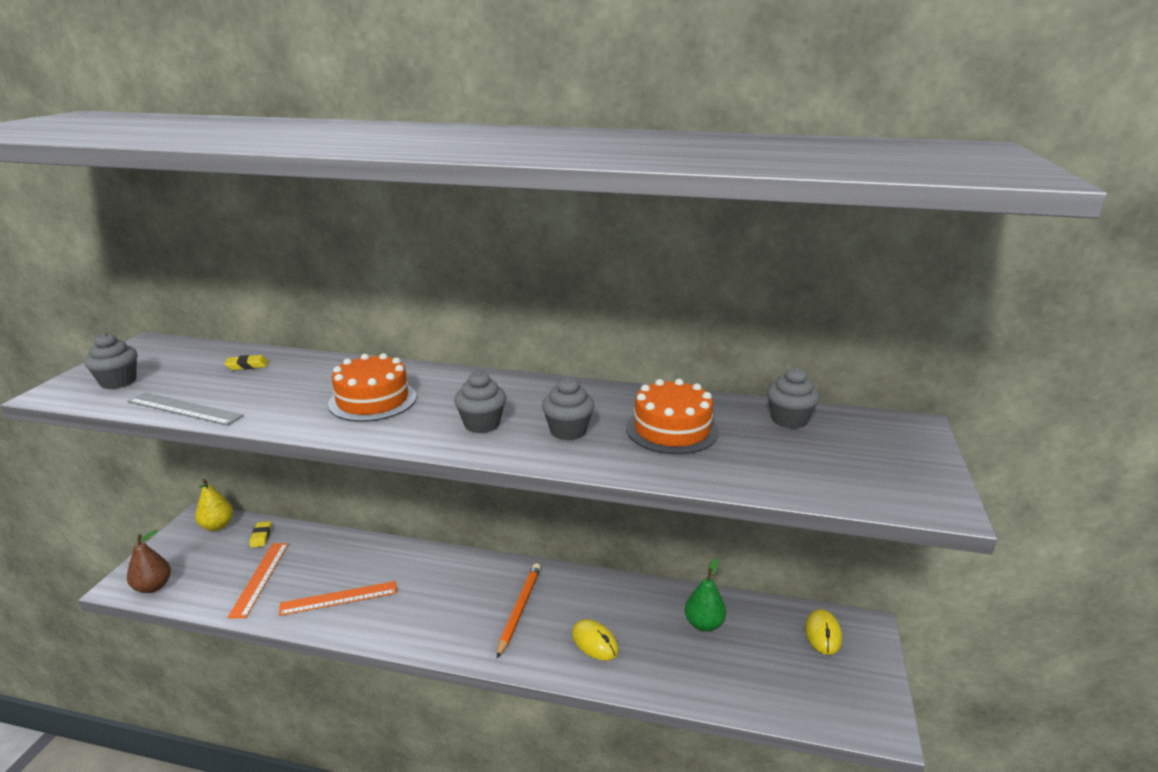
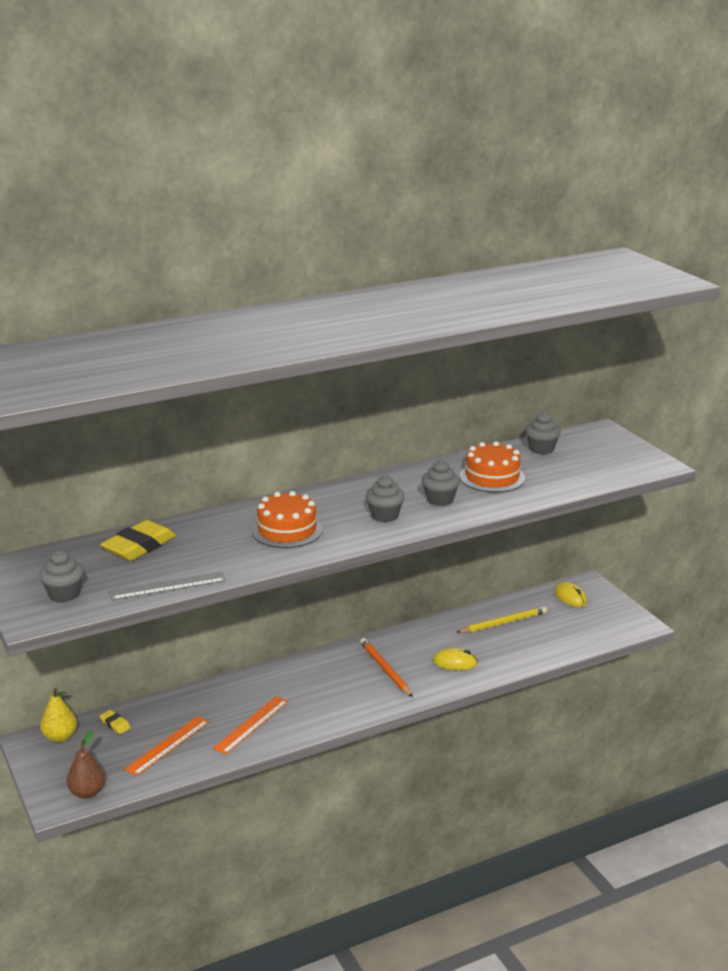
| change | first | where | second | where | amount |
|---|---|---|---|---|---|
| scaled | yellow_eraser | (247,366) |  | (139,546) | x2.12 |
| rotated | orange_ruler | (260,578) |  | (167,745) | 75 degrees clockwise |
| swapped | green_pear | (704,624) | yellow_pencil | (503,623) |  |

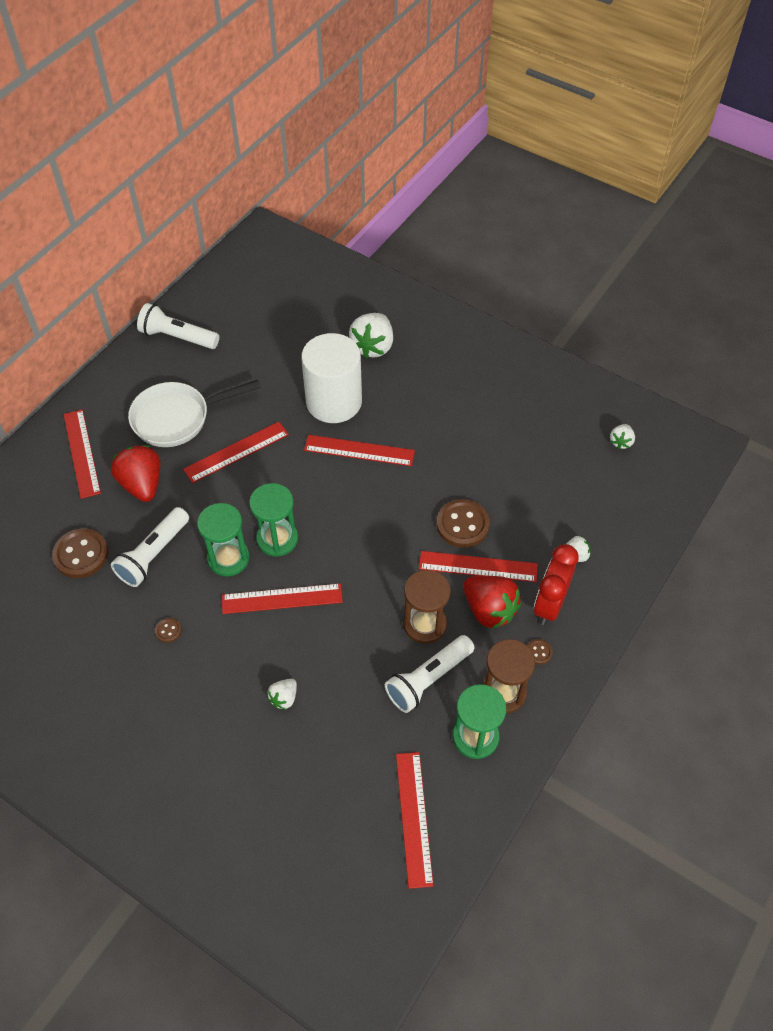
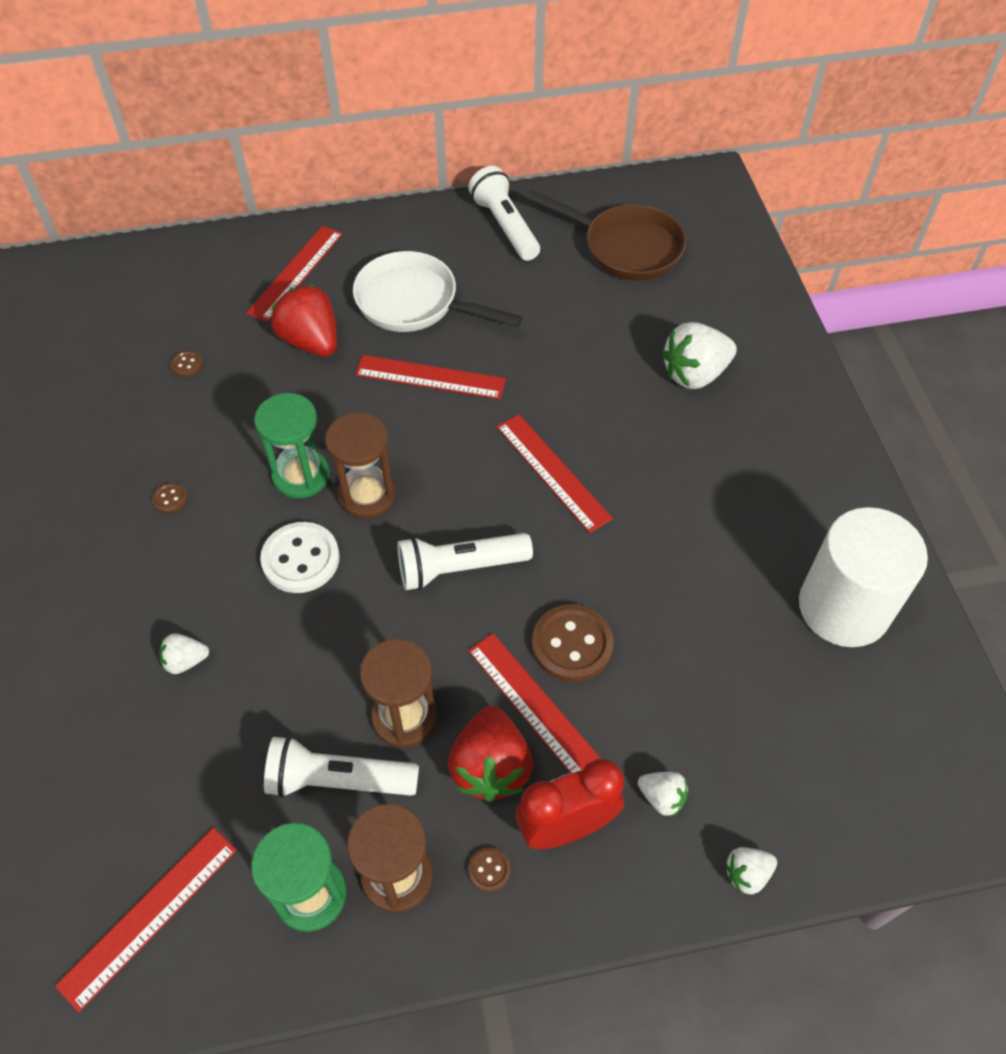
| change | first | where | second | where | amount |
|---|---|---|---|---|---|
| scaled | brown_button | (81,554) |  | (187,365) | x0.46 |
| swapped | red_ruler | (282,599) | white_button | (301,559) |  |
| rotated | red_strawberry | (142,484) |  | (311,341) | 60 degrees counterclockwise |
| repainted | green_hourglass | (277,539) | brown_hourglass | (367,495) |  |
| shifted | white_flashlight | (153,554) |  | (459,568) |  |
| new |  |  | brown_pan | (625,248) |  |
| shifted | white_strawberry | (621,442) |  | (747,874) |  |
| shifted | white_cylinder | (334,402) |  | (843,607) |  |

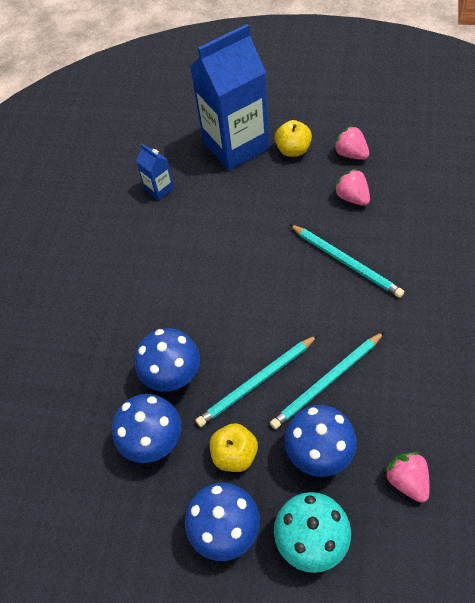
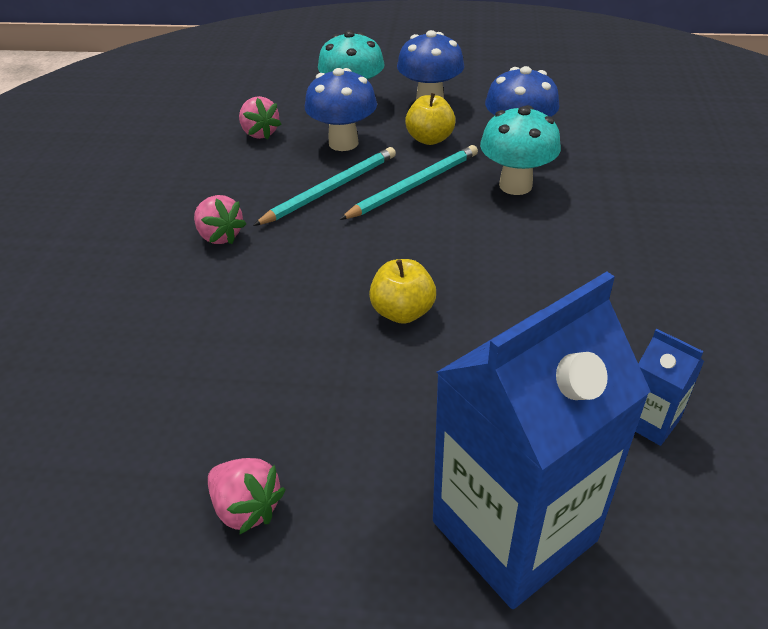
| change | first | where | second | where | amount |
|---|---|---|---|---|---|
| shifted | pink_strawberry | (352,197) |  | (220,236) |  |
| shifted | yellow_apple | (293,150) |  | (402,312) |  |
| repainted | blue_mushroom | (173,377) | turquoise_mushroom | (515,185) |  |
| gone | turquoise_pencil | (346,262) |  |  |  |

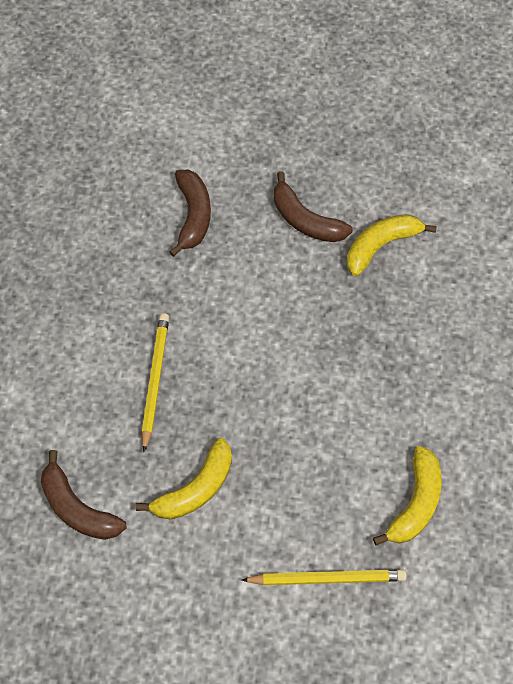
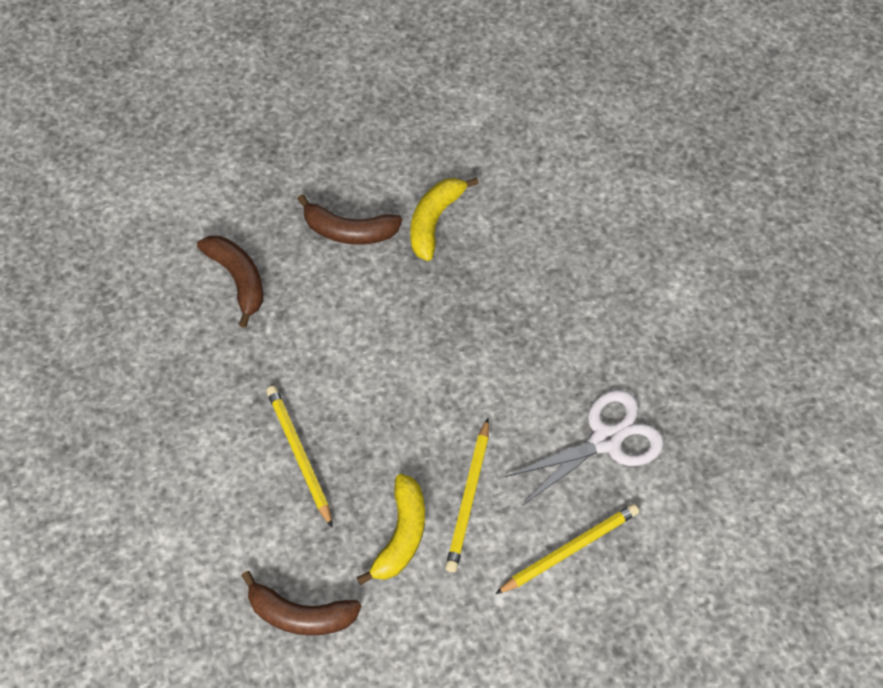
| change | first | where | second | where | amount |
|---|---|---|---|---|---|
| new |  |  | yellow_pencil | (469,498) |  |
| swapped | yellow_banana | (415,503) | white_scissors | (606,440) |  |

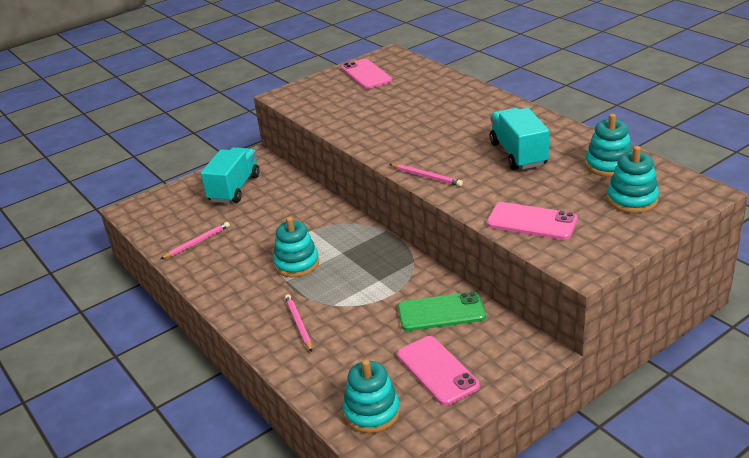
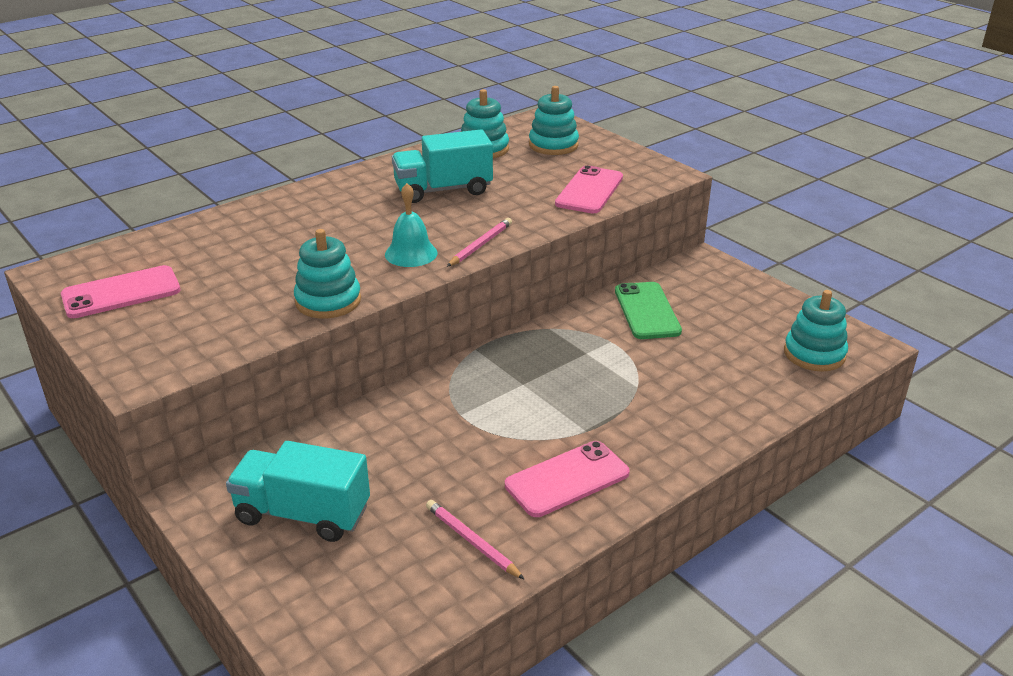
| change | first | where | second | where | amount |
|---|---|---|---|---|---|
| shifted | turquoise_stacking_toy | (297,264) |  | (328,301) |  |
| new |  |  | turquoise_bell | (411,253) |  |
| shifted | pink_phone | (437,370) |  | (567,479) |  |
| gone | pink_pencil | (298,324) |  |  |  |

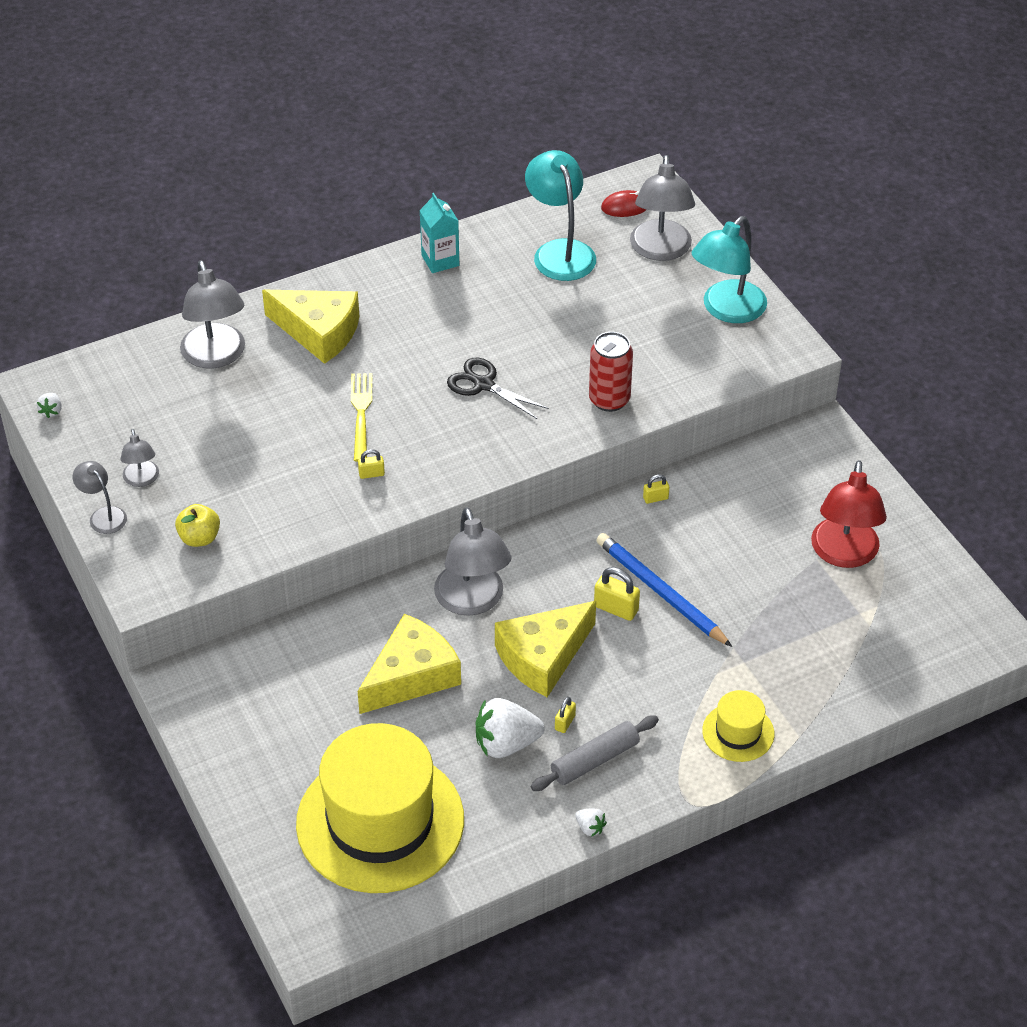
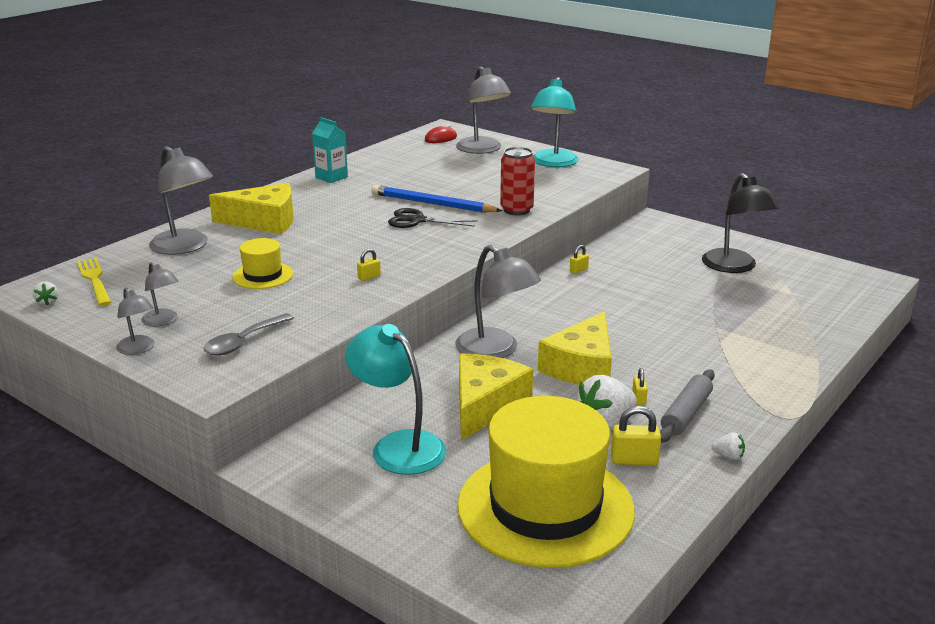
| change | first | where | second | where | amount |
|---|---|---|---|---|---|
| shifted | yellow_fork | (361,413) |  | (94,280) |  |
| rotated | grey_lamp | (103,515) |  | (138,349) | 150 degrees counterclockwise |
| swapped | yellow_apple | (199,538) | grey_spoon | (243,342) |  |
| shifted | yellow_hat | (738,732) |  | (263,275) |  |
| shifted | turquoise_lamp | (560,251) |  | (398,446) |  |
| shifted | blue_pencil | (660,592) |  | (432,204) |  |
| shifted | yellow_padlock | (616,608) |  | (634,460) |  |
| repainted | red_lamp | (844,554) | black_lamp | (734,267) |  |

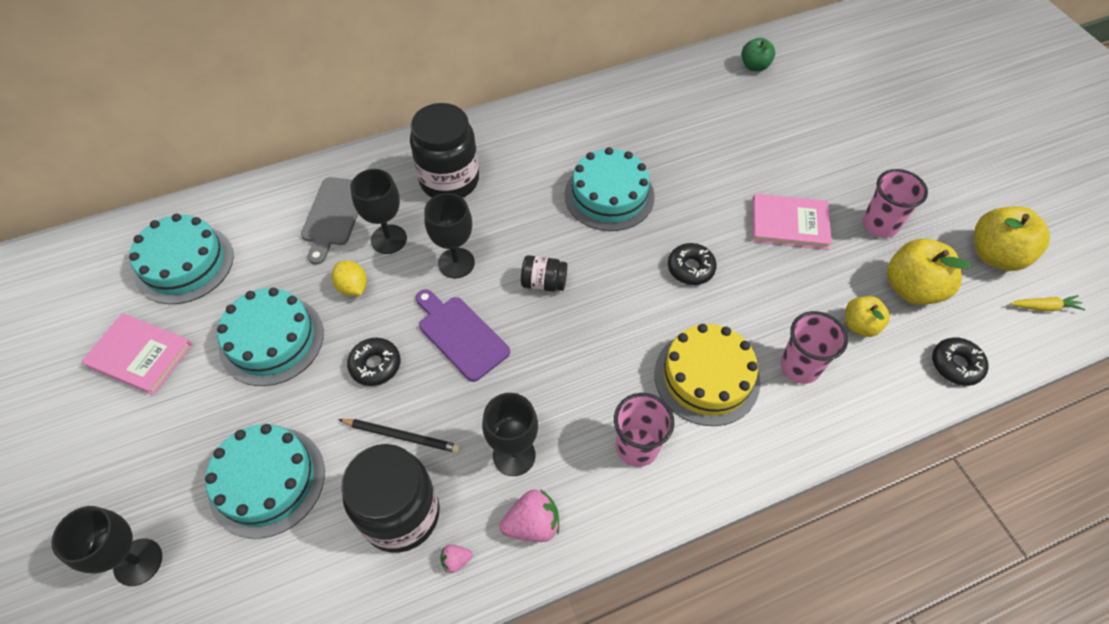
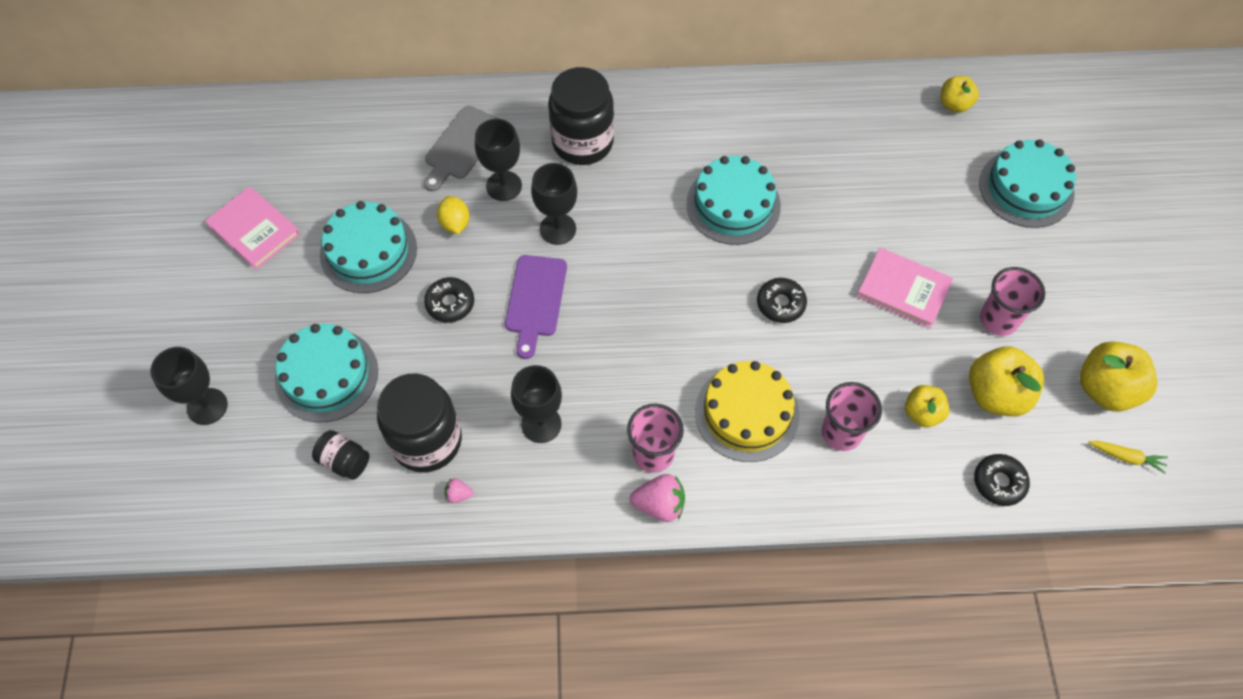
| change | first | where | second | where | amount |
|---|---|---|---|---|---|
| shifted | black_jar | (544,283) |  | (344,461) |  |
| rotated | purple_cutting_board | (460,335) |  | (535,300) | 150 degrees counterclockwise |
| shifted | pink_strawberry | (532,524) |  | (659,505) |  |
| repainted | green_apple | (754,66) | yellow_apple | (954,104) |  |
| shifted | turquoise_cake | (184,264) |  | (1026,188) |  |
| gone | black_pencil | (402,436) |  |  |  |

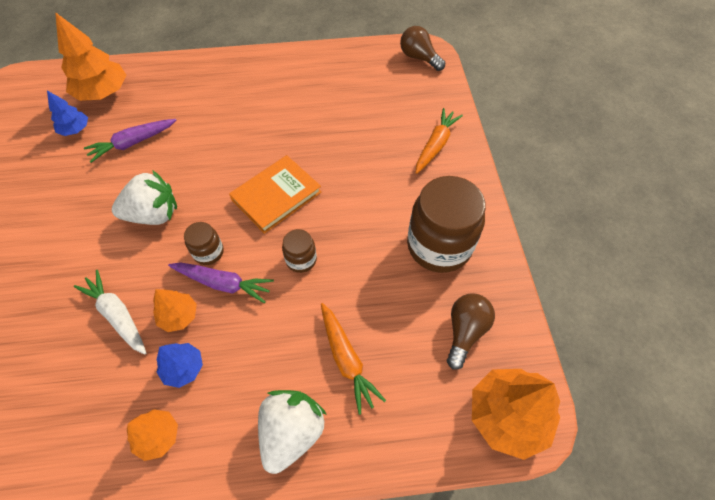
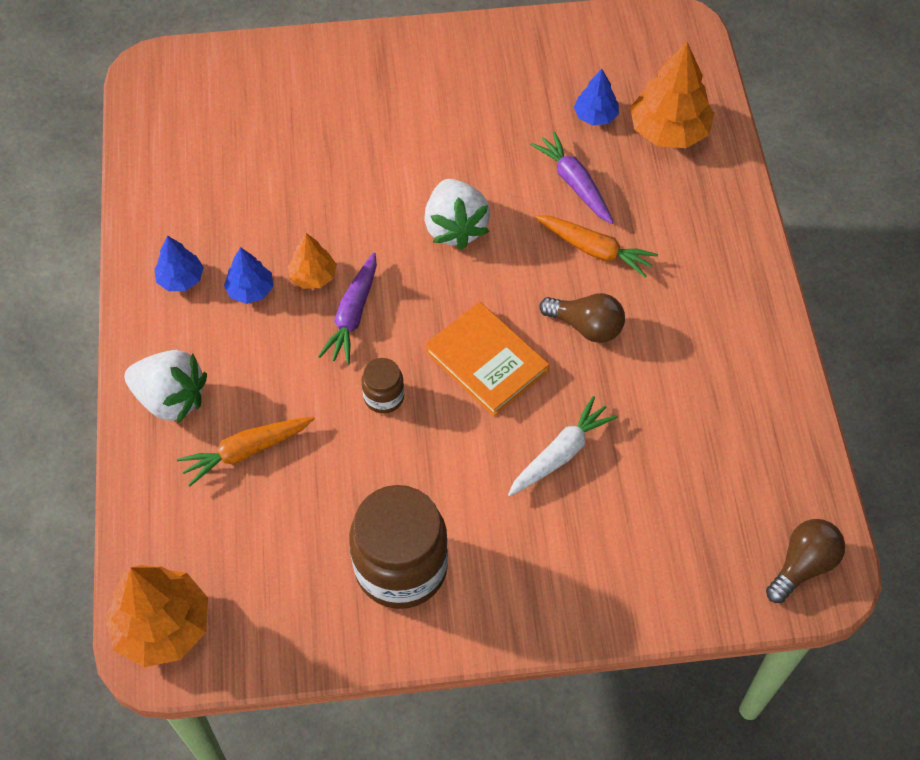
| change | first | where | second | where | amount |
|---|---|---|---|---|---|
| repainted | orange_tree | (158,436) | blue_tree | (181,279) |  |
| shifted | white_carrot | (117,315) |  | (561,453) |  |
| shifted | orange_carrot | (435,145) |  | (594,250) |  |
| shifted | brown_light_bulb | (465,331) |  | (586,326) |  |
| gone | brown_jar | (208,252) |  |  |  |

